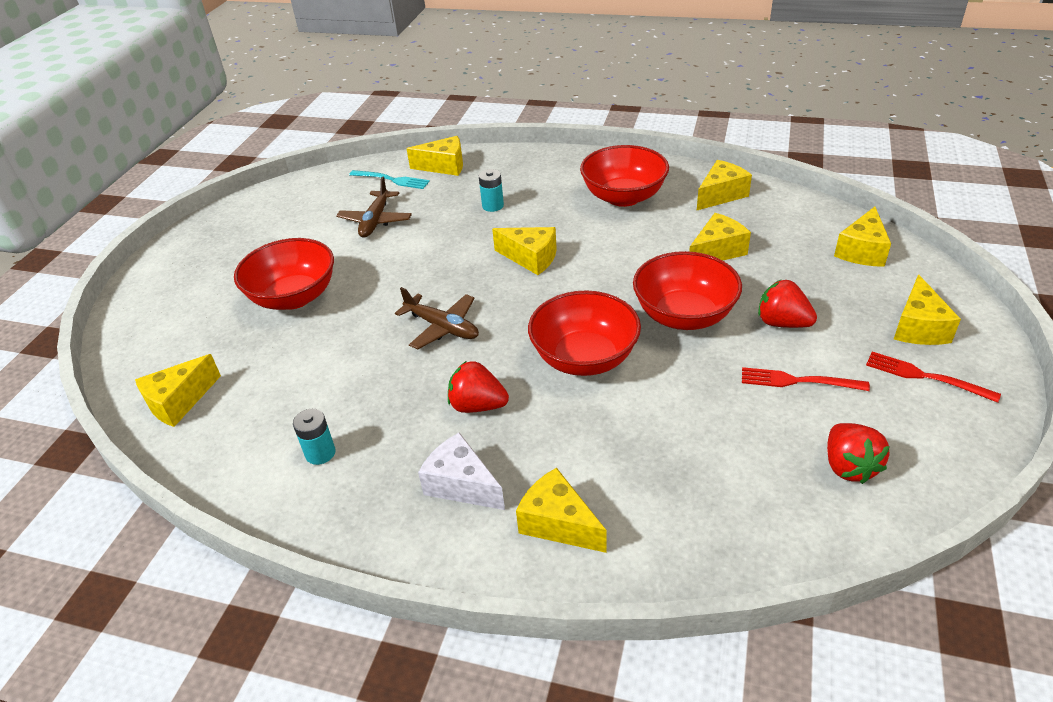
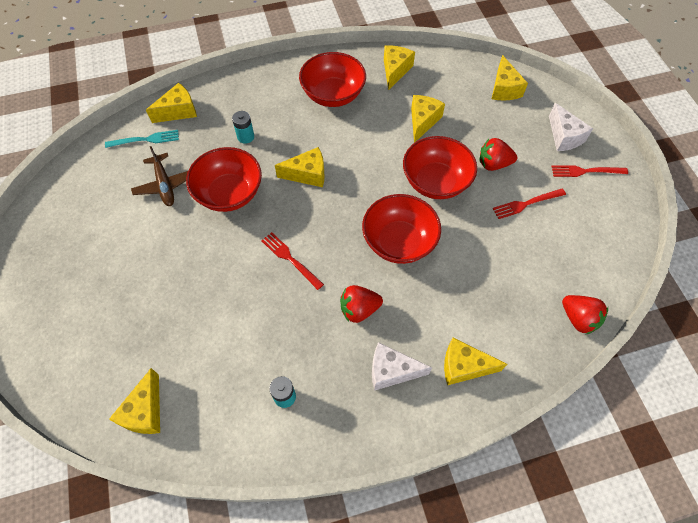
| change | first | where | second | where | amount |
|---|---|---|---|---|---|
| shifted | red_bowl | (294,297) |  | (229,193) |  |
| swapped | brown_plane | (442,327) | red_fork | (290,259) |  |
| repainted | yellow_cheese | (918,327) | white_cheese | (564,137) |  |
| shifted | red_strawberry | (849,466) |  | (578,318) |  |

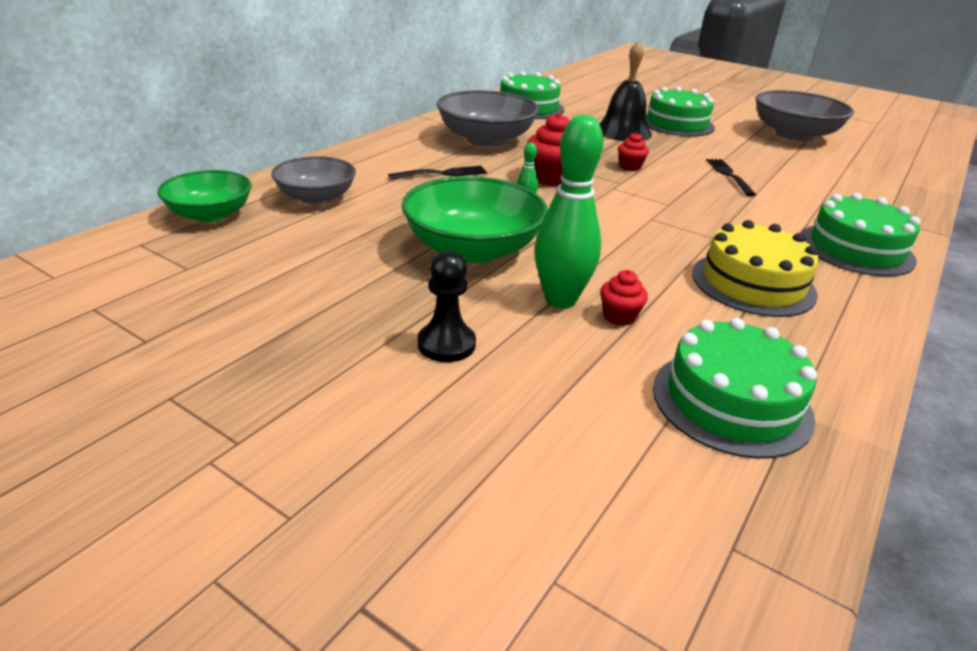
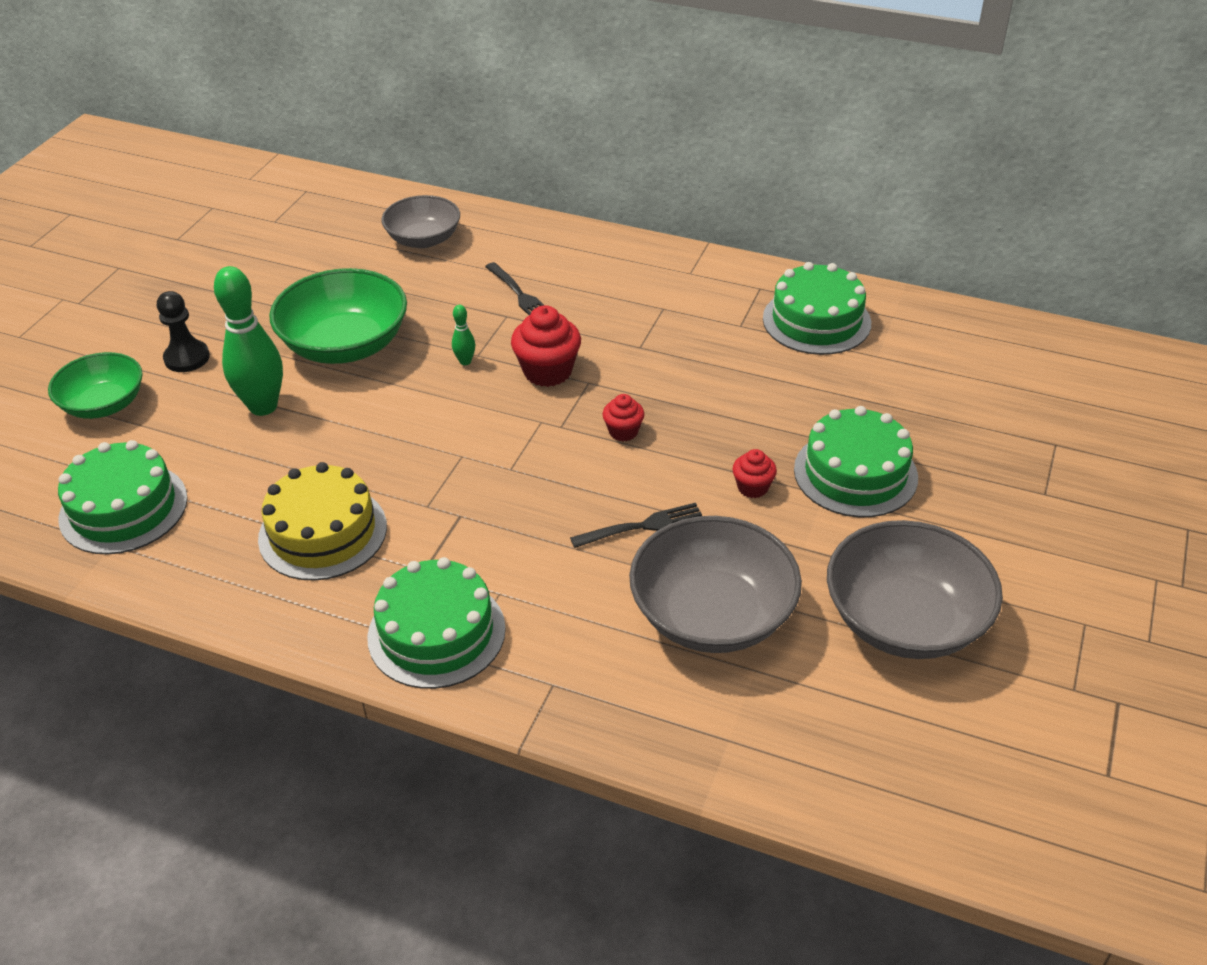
| change | first | where | second | where | amount |
|---|---|---|---|---|---|
| shifted | green_bowl | (210,214) |  | (104,404) |  |
| shifted | grey_bowl | (486,139) |  | (712,615) |  |
| shifted | red_cupcake | (619,316) |  | (752,487) |  |
| gone | black_bell | (623,132) |  |  |  |

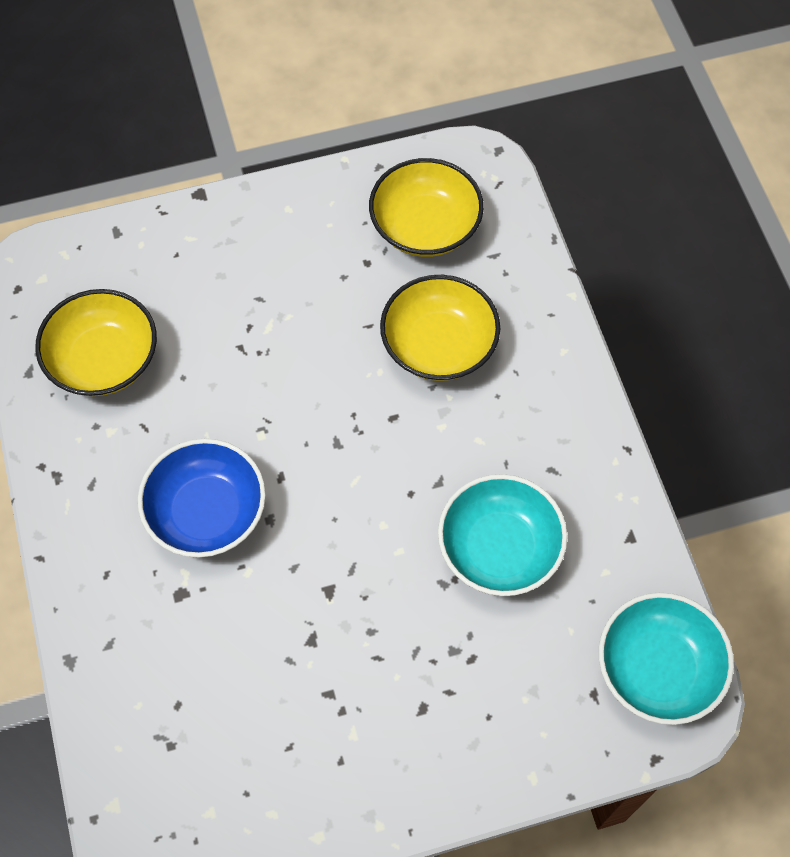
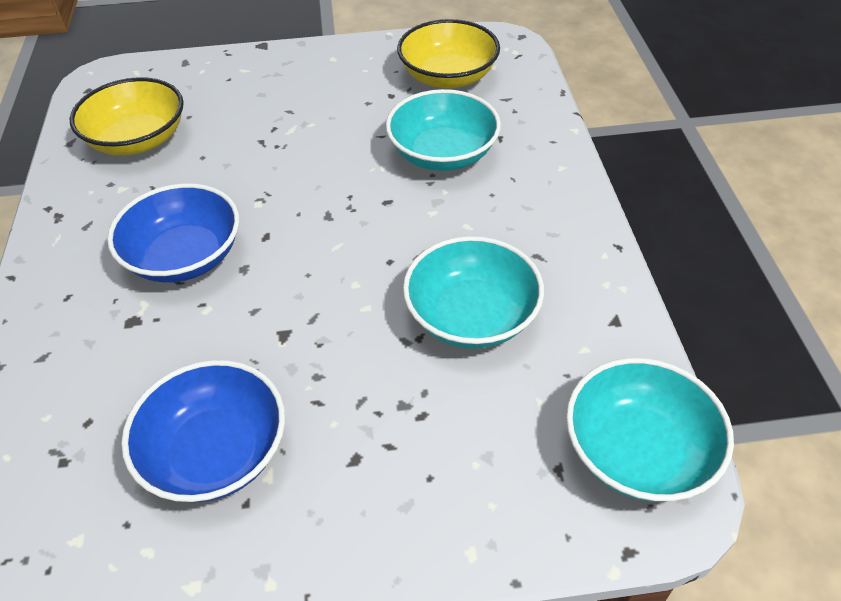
| change | first | where | second | where | amount |
|---|---|---|---|---|---|
| new |  |  | blue_bowl | (216,452) |  |
| repainted | yellow_bowl | (439,345) | turquoise_bowl | (443,154) |  |

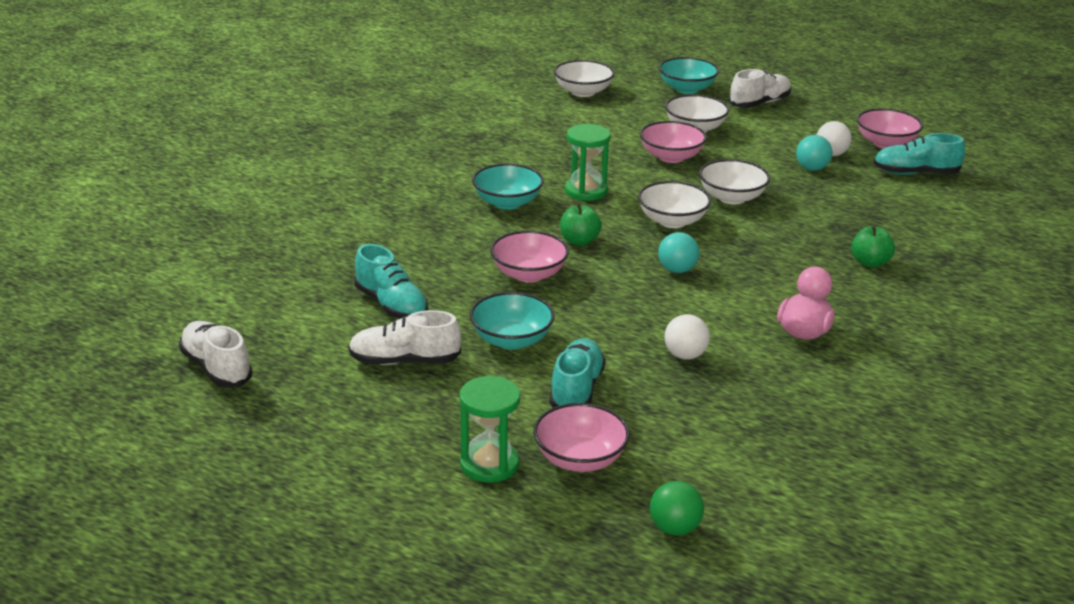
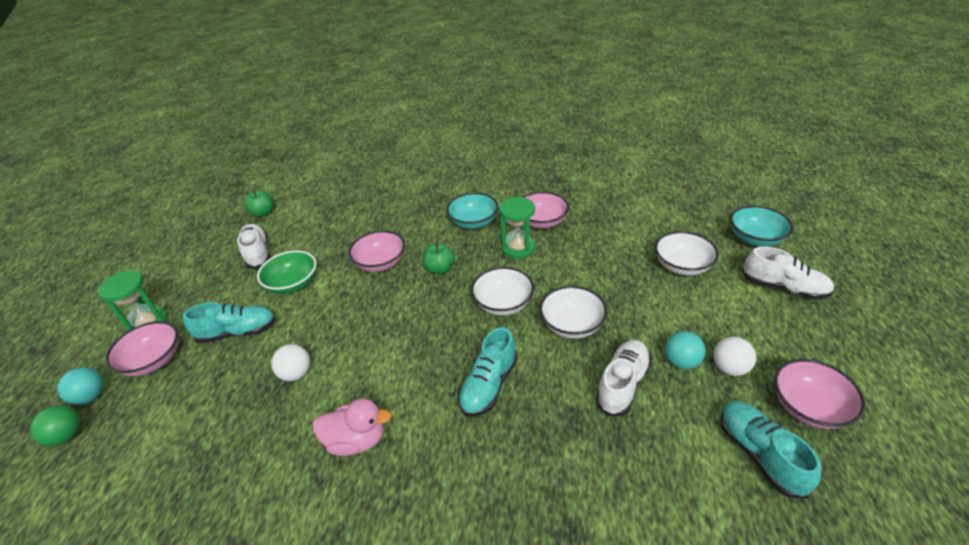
| change | first | where | second | where | amount |
|---|---|---|---|---|---|
| shifted | turquoise_ball | (677,270) |  | (91,396) |  |
| shifted | green_apple | (870,263) |  | (263,213) |  |
| repainted | turquoise_bowl | (511,340) | green_bowl | (293,284) |  |
| shifted | turquoise_shoe | (391,305) |  | (489,385) |  |
| shifted | pink_bowl | (671,157) |  | (542,222) |  |
| shifted | white_shoe | (216,368) |  | (622,384) |  |
| gone | white_bowl | (583,92) |  |  |  |

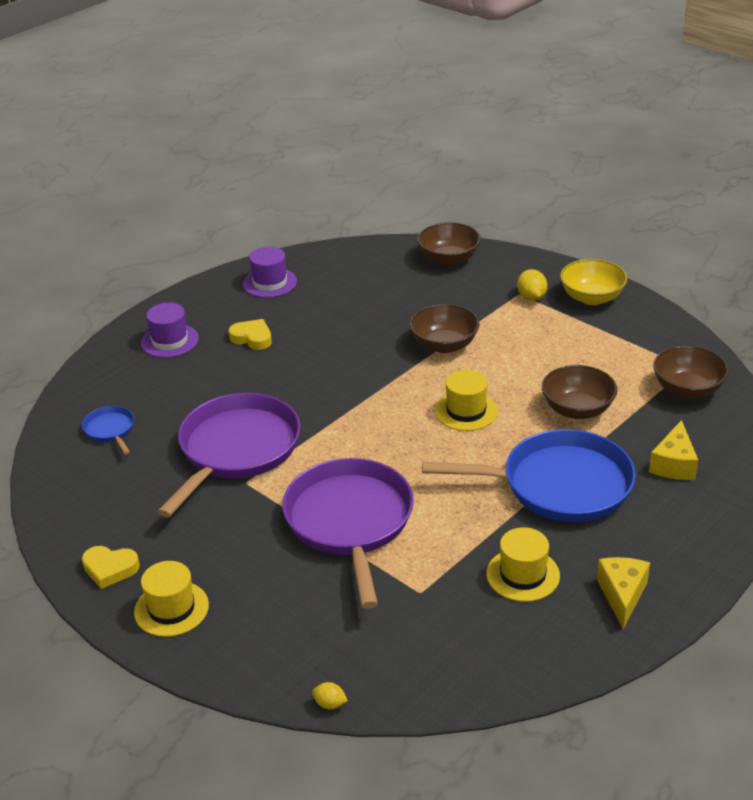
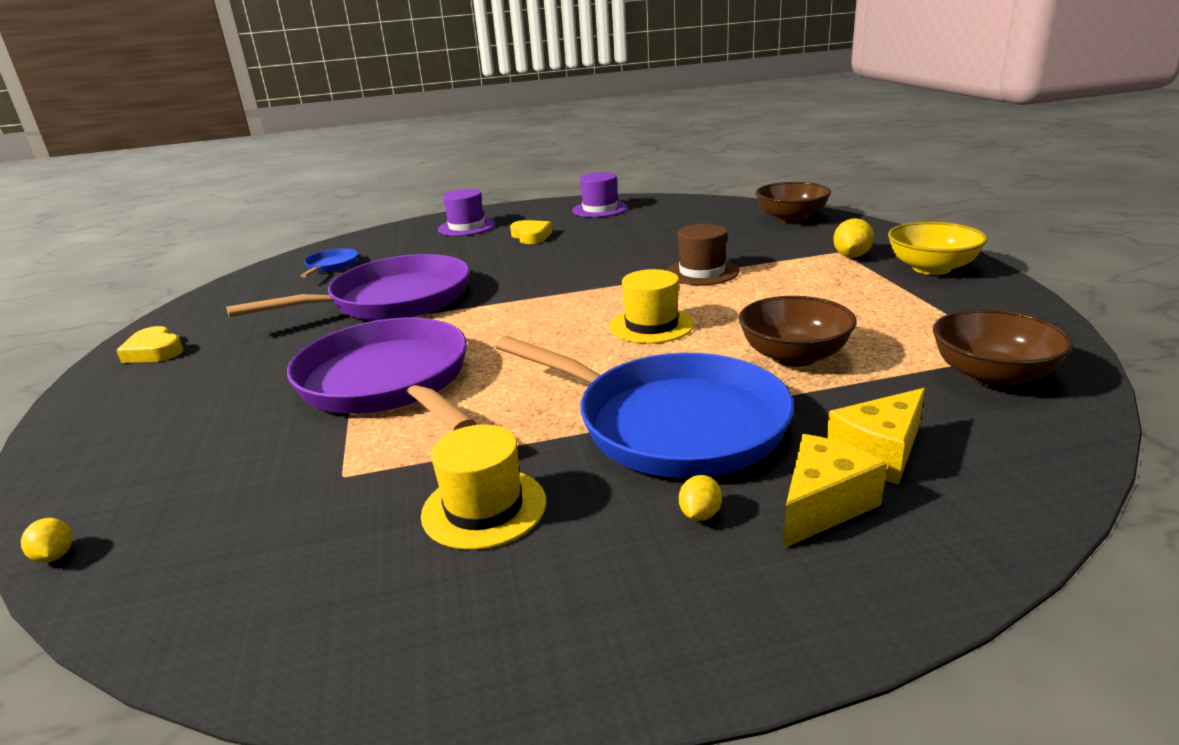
| change | first | where | second | where | amount |
|---|---|---|---|---|---|
| rotated | purple_pan | (350,522) |  | (388,382) | 60 degrees counterclockwise |
| swapped | brown_bowl | (444,345) | brown_hat | (702,272) |  |
| new |  |  | yellow_lemon | (700,514) |  |
| shifted | yellow_cheese | (622,595) |  | (823,506) |  |
| gone | yellow_hat | (171,608) |  |  |  |

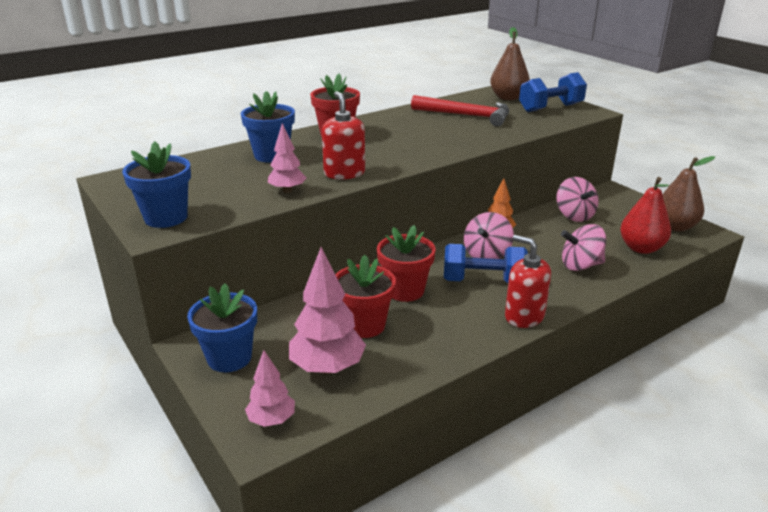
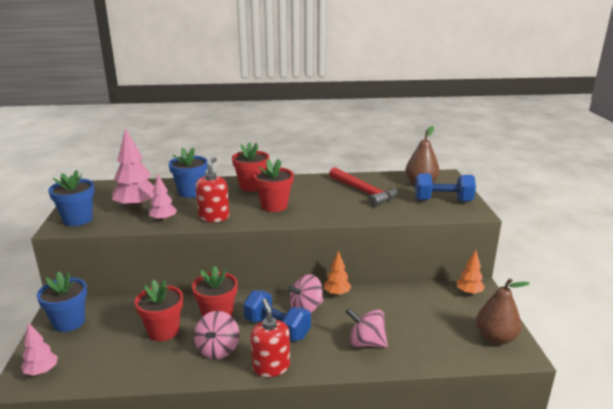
| change | first | where | second | where | amount |
|---|---|---|---|---|---|
| shifted | pink_tree | (327,368) |  | (137,207) |  |
| shifted | pink_spinning_top | (574,216) |  | (218,349) |  |
| new |  |  | red_flower_pot | (274,206) |  |
| new |  |  | orange_tree | (469,293) |  |
| gone | red_pear | (641,248) |  |  |  |

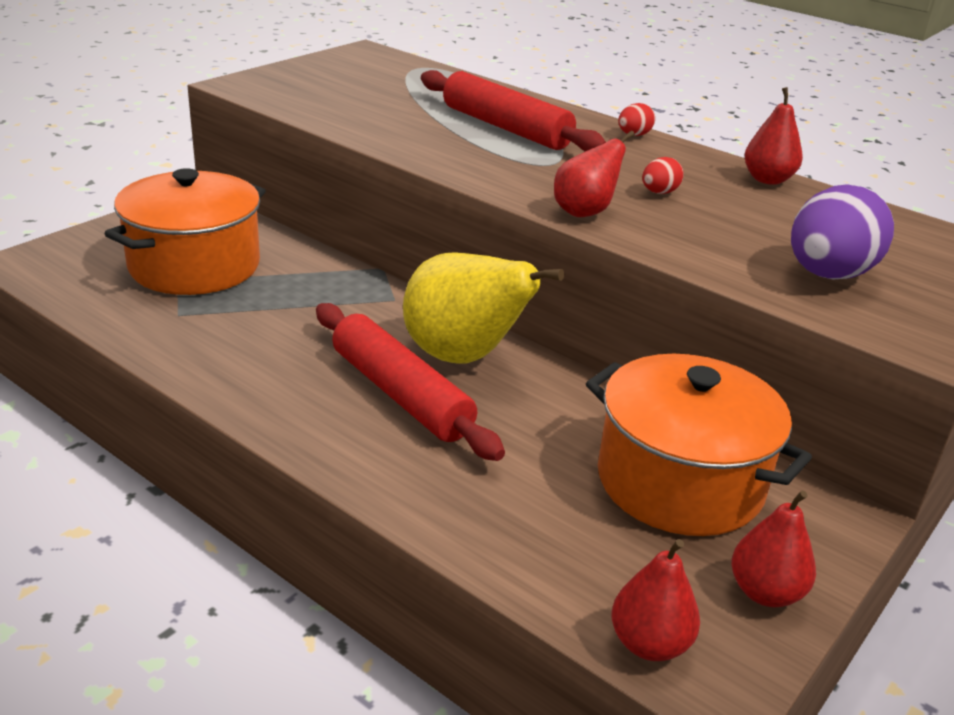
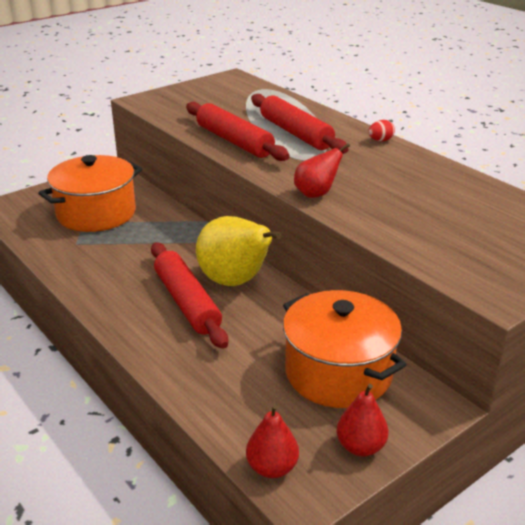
| change | first | where | second | where | amount |
|---|---|---|---|---|---|
| new |  |  | red_rolling_pin | (234,141) |  |
| gone | red_egg | (659,192) |  |  |  |
| gone | red_pear | (767,179) |  |  |  |
| gone | purple_egg | (828,275) |  |  |  |

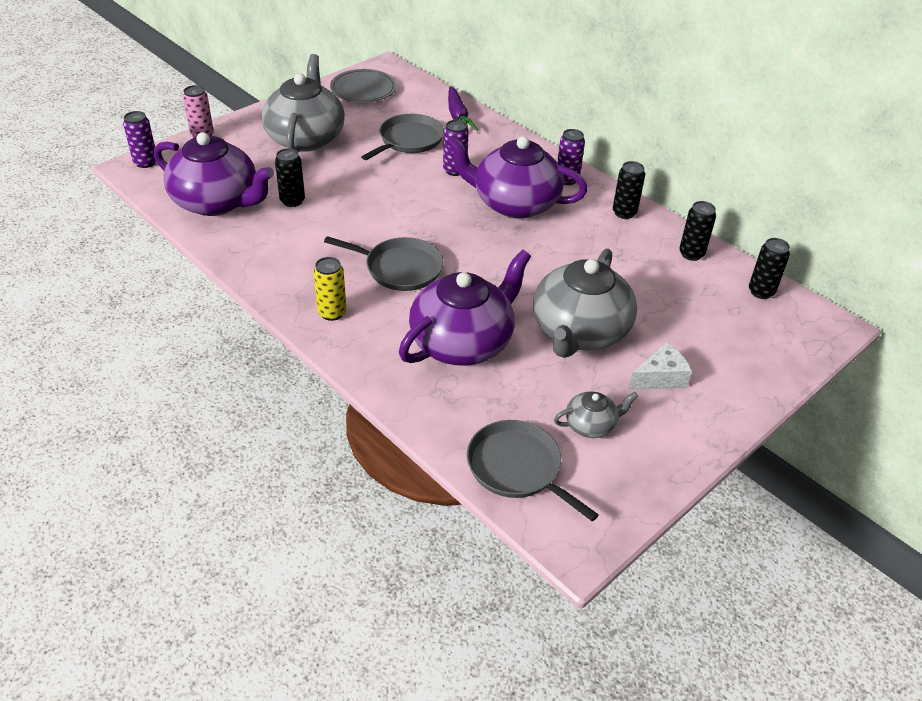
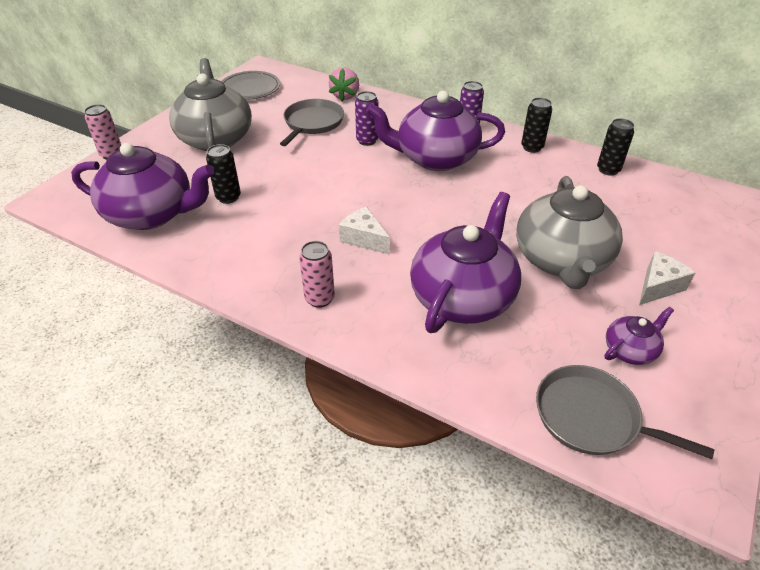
| change | first | where | second | where | amount |
|---|---|---|---|---|---|
| repainted | yellow_can | (332,313) | pink_can | (319,299) |  |
| swapped | purple_carrot | (458,116) | pink_strawberry | (345,96) |  |
| swapped | grey_pan | (400,268) | white_cheese | (364,239) |  |
| repainted | grey_teapot | (591,425) | purple_teapot | (630,350) |  |
| gone | purple_can | (145,162) |  |  |  |
| gone | black_can | (761,292) |  |  |  |

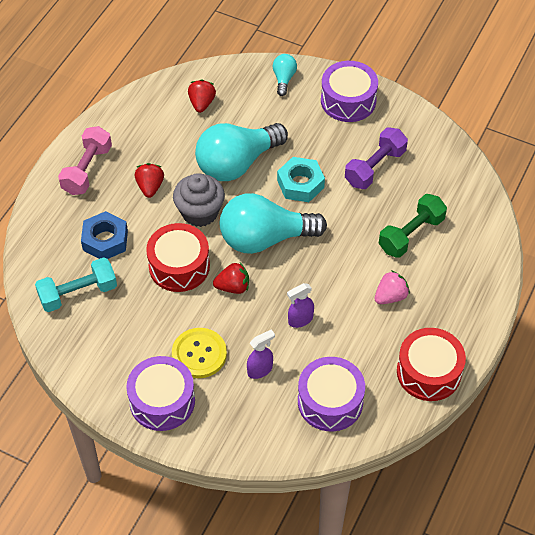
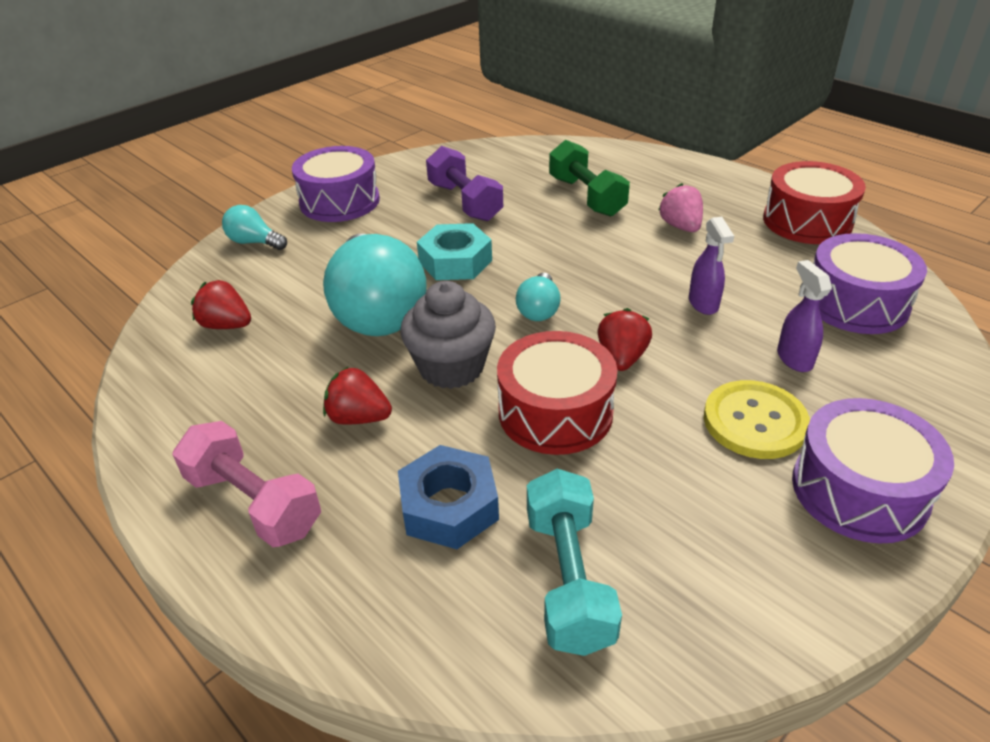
| change | first | where | second | where | amount |
|---|---|---|---|---|---|
| scaled | turquoise_light_bulb | (265,238) |  | (539,309) | x0.45 |

